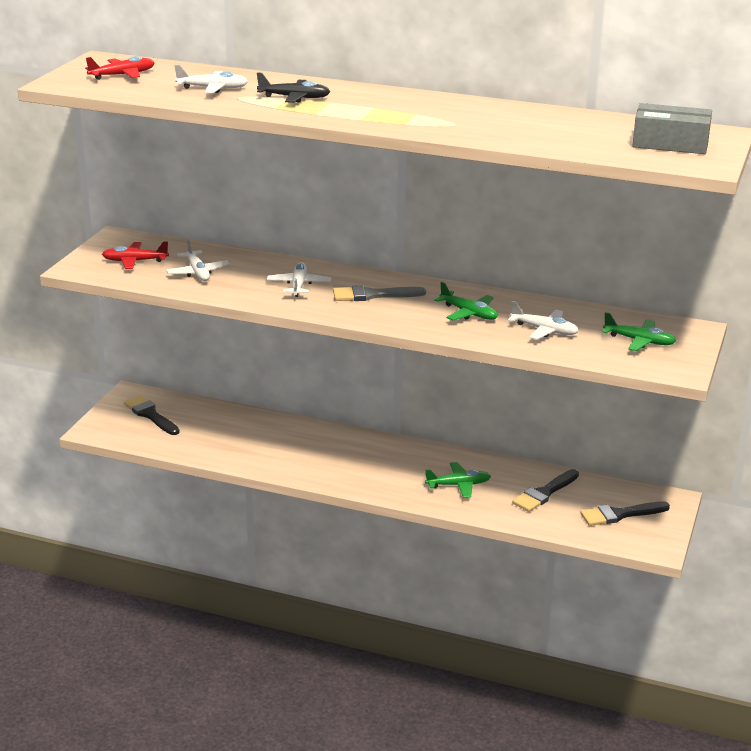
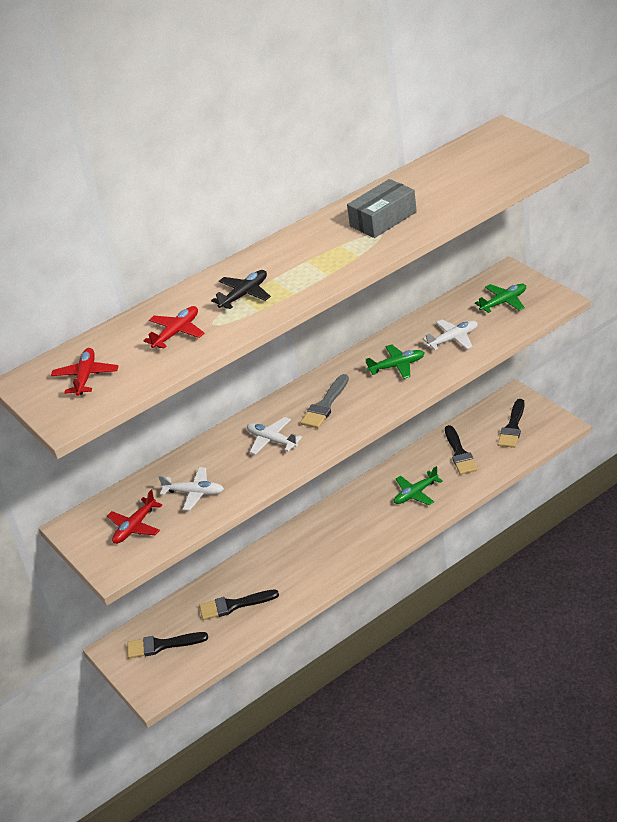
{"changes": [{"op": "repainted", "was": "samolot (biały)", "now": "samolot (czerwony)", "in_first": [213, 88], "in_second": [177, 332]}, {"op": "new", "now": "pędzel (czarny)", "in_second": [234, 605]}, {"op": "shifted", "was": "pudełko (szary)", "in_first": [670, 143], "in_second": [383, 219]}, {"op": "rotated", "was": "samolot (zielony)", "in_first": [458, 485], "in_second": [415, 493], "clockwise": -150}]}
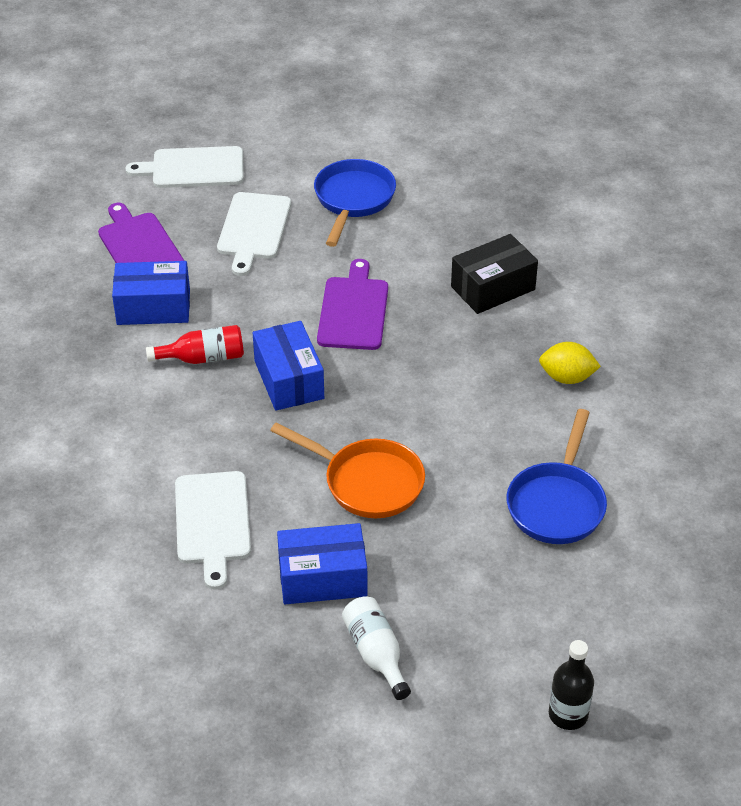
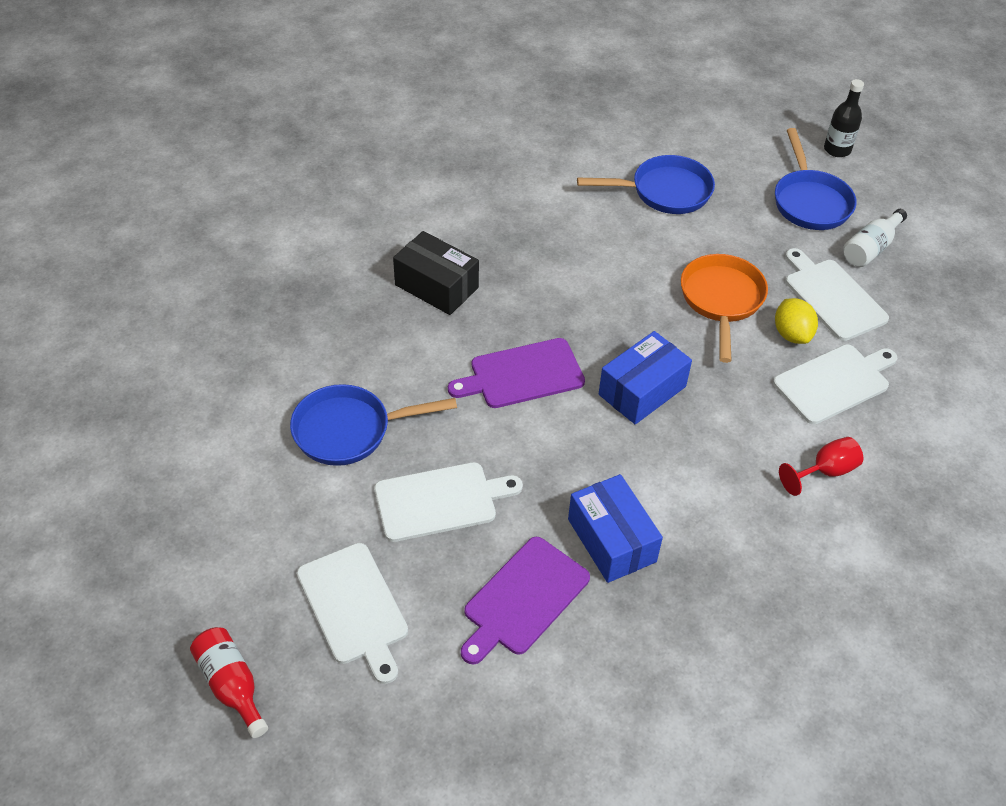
{"changes": [{"op": "shifted", "was": "butelka (czerwony)", "in_first": [203, 358], "in_second": [231, 685]}, {"op": "new", "now": "patelnia (niebieski)", "in_second": [810, 201]}, {"op": "shifted", "was": "cytryna (żółty)", "in_first": [567, 377], "in_second": [791, 334]}, {"op": "new", "now": "kielich (czerwony)", "in_second": [825, 471]}, {"op": "swapped", "was": "pudełko (niebieski)", "now": "deska do krojenia (biały)", "in_first": [322, 578], "in_second": [832, 297]}]}
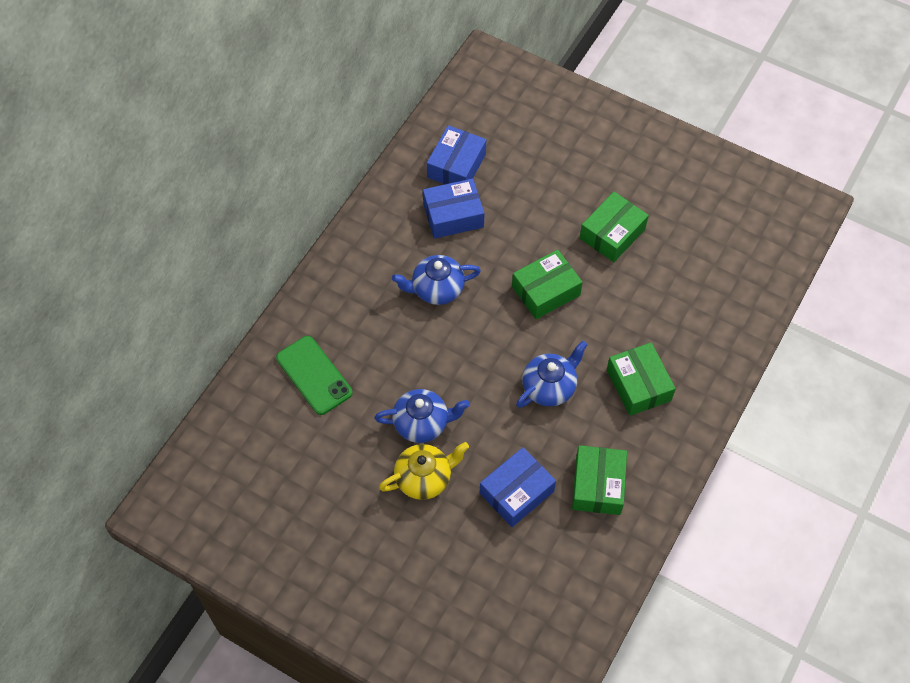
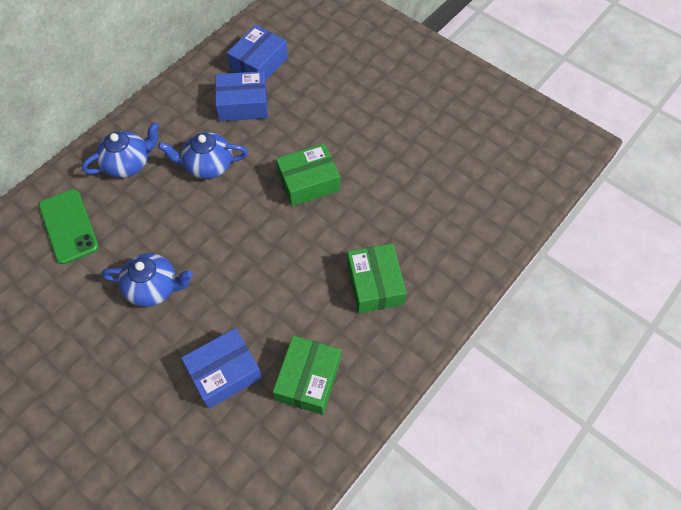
{"changes": [{"op": "shifted", "was": "imbryk (niebieski)", "in_first": [549, 387], "in_second": [128, 163]}, {"op": "gone", "was": "imbryk (żółty)", "in_first": [424, 478]}, {"op": "gone", "was": "pudełko (zielony)", "in_first": [612, 234]}]}
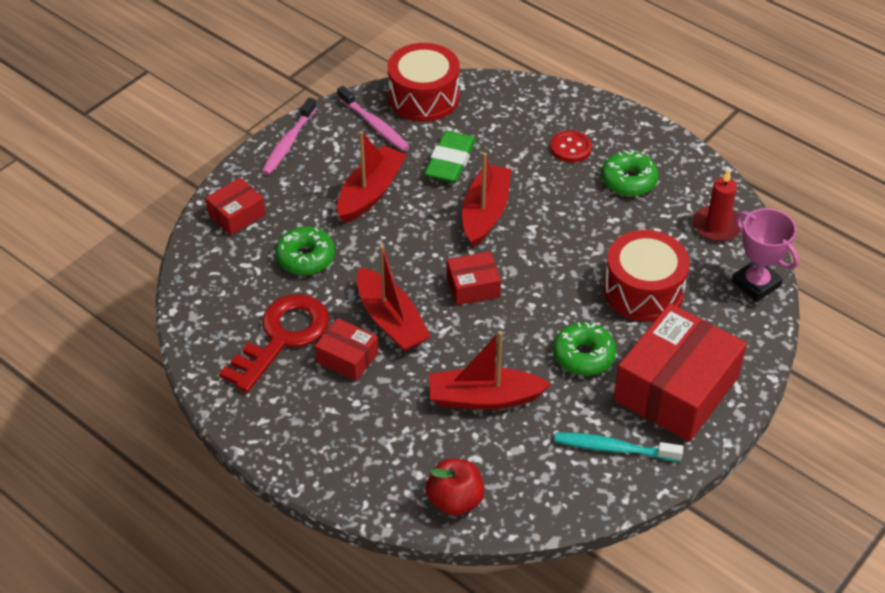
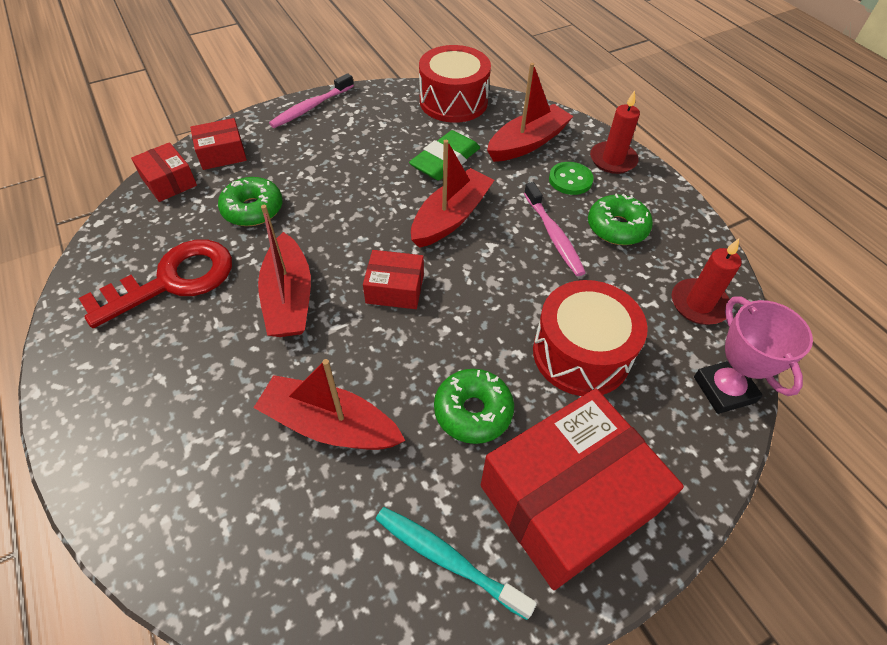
{"changes": [{"op": "shifted", "was": "pudełko (czerwony)", "in_first": [347, 358], "in_second": [169, 182]}, {"op": "shifted", "was": "łódka (czerwony)", "in_first": [370, 192], "in_second": [527, 143]}, {"op": "shifted", "was": "szczoteczka do zębów (różowy)", "in_first": [374, 125], "in_second": [553, 235]}, {"op": "repainted", "was": "guzik (czerwony)", "now": "guzik (zielony)", "in_first": [570, 148], "in_second": [570, 180]}, {"op": "new", "now": "świeca (czerwony)", "in_second": [613, 160]}, {"op": "gone", "was": "jabłko (czerwony)", "in_first": [455, 500]}]}
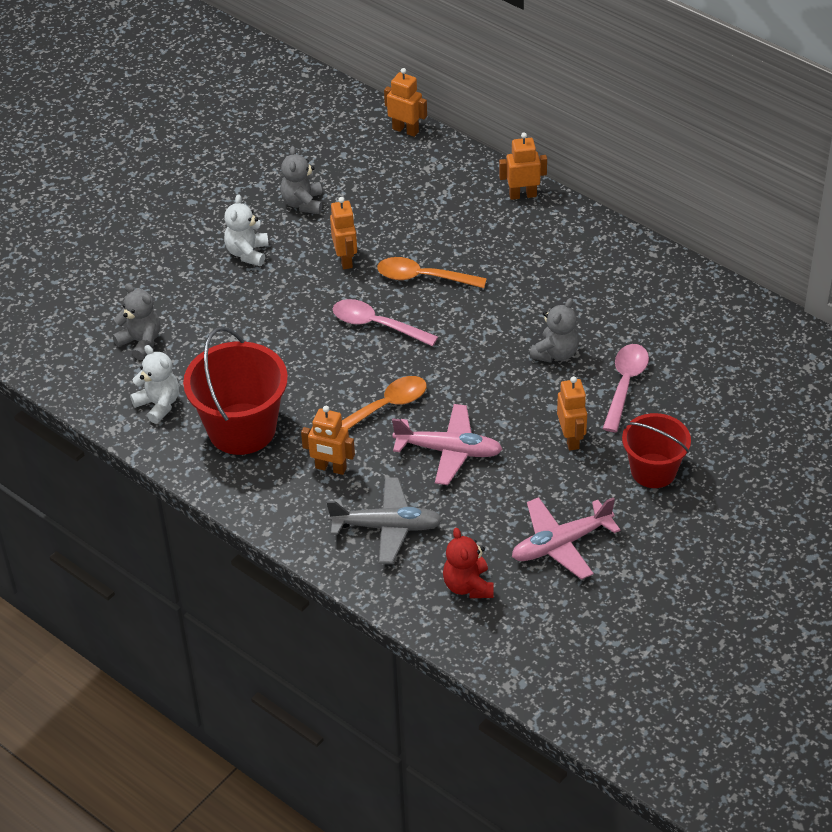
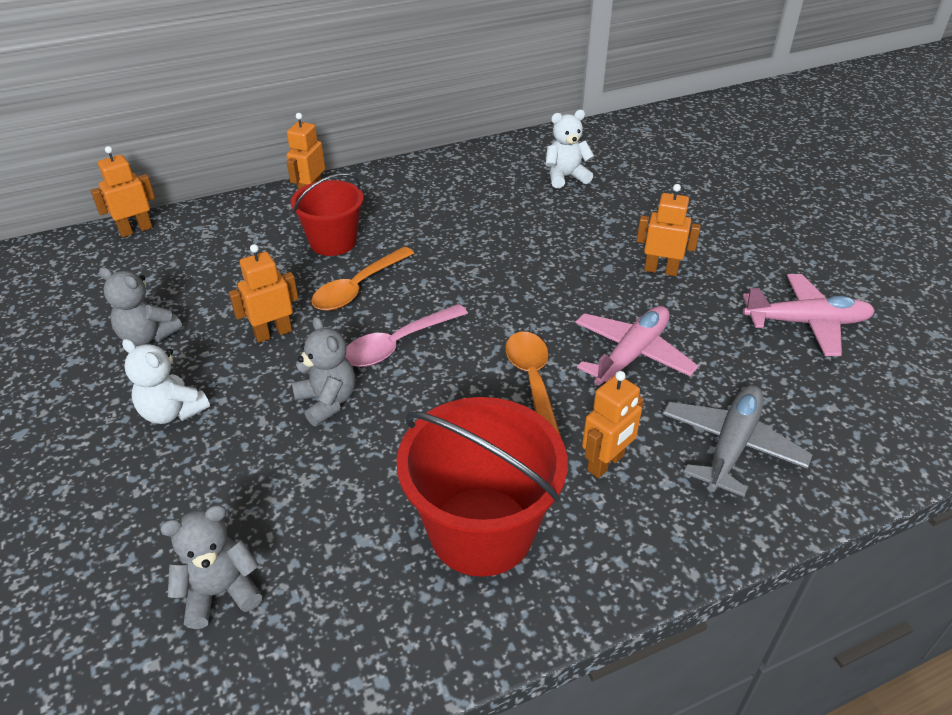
{"changes": [{"op": "rotated", "was": "robot (pomarańczowy)", "in_first": [345, 259], "in_second": [273, 333], "clockwise": -45}, {"op": "shifted", "was": "wiadro (czerwony)", "in_first": [653, 471], "in_second": [333, 242]}, {"op": "shifted", "was": "miś (szary)", "in_first": [555, 353], "in_second": [327, 401]}, {"op": "shifted", "was": "miś (biały)", "in_first": [158, 404], "in_second": [565, 177]}, {"op": "rotated", "was": "samolot (różowy)", "in_first": [560, 544], "in_second": [807, 323], "clockwise": -90}, {"op": "gone", "was": "miś (czerwony)", "in_first": [468, 586]}, {"op": "gone", "was": "łyżka (różowy)", "in_first": [625, 384]}]}
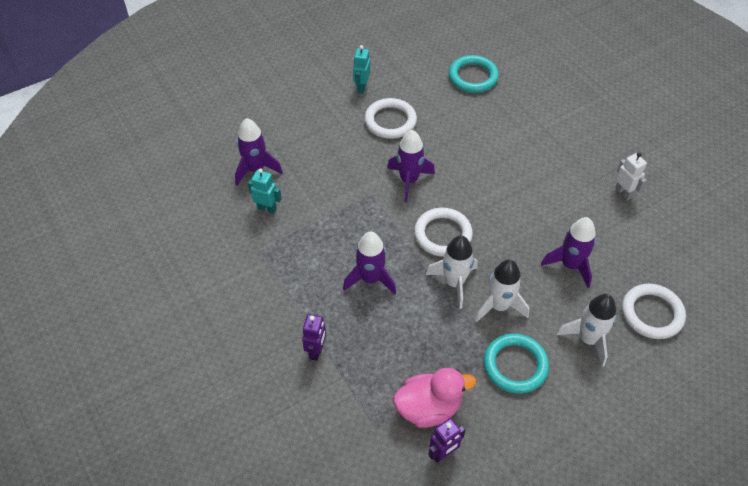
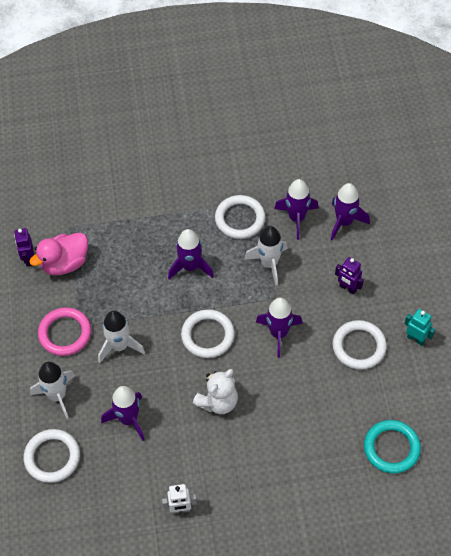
{"changes": [{"op": "rotated", "was": "kaczka (różowy)", "in_first": [428, 408], "in_second": [64, 263], "clockwise": 45}, {"op": "repainted", "was": "pierścień (turkusowy)", "now": "pierścień (różowy)", "in_first": [515, 365], "in_second": [65, 333]}, {"op": "new", "now": "miś (biały)", "in_second": [218, 402]}, {"op": "new", "now": "pierścień (biały)", "in_second": [240, 219]}, {"op": "shifted", "was": "rakieta (biały)", "in_first": [454, 283], "in_second": [269, 263]}, {"op": "swapped", "was": "robot (turkusowy)", "now": "rakieta (fioletowy)", "in_first": [267, 208], "in_second": [296, 218]}, {"op": "shifted", "was": "robot (fioletowy)", "in_first": [316, 351], "in_second": [348, 288]}]}
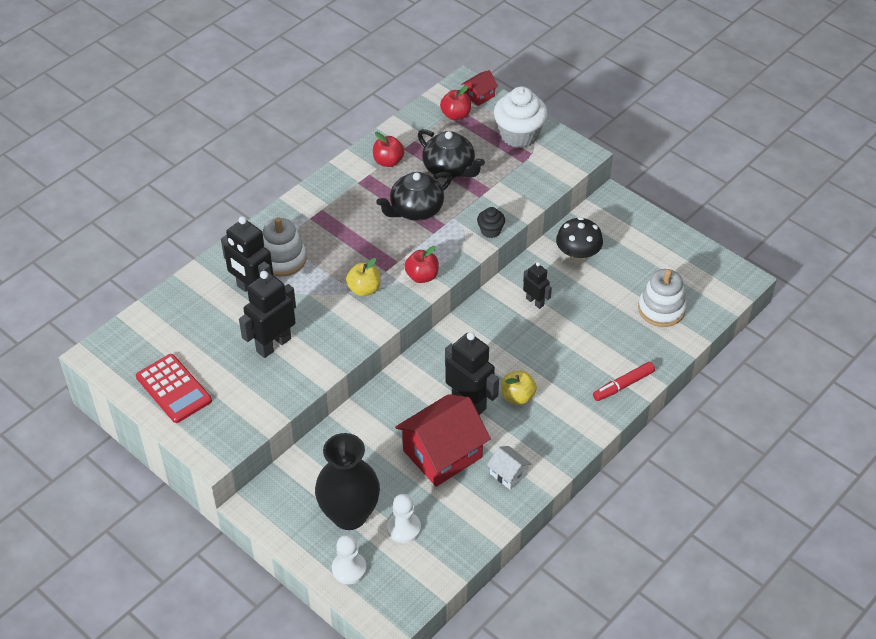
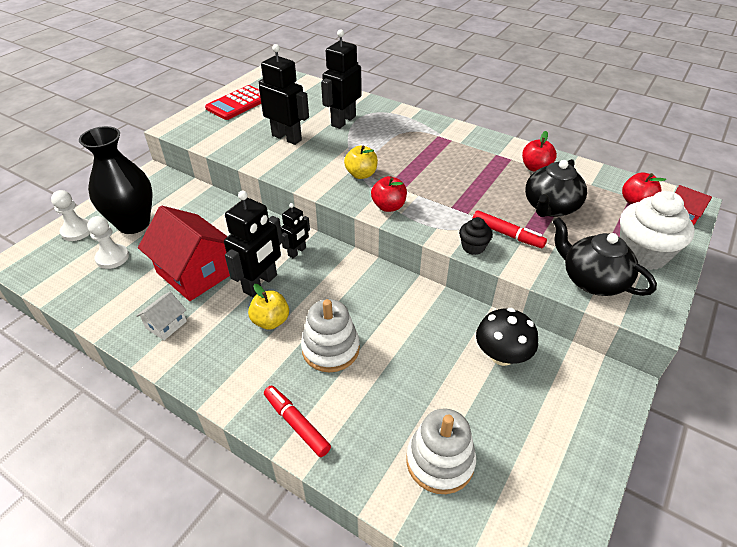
{"changes": [{"op": "shifted", "was": "robot (czarny)", "in_first": [535, 302], "in_second": [297, 252]}, {"op": "shifted", "was": "zabawka nakładanka (biały)", "in_first": [282, 259], "in_second": [330, 349]}, {"op": "new", "now": "flamaster (czerwony)", "in_second": [507, 234]}, {"op": "shifted", "was": "imbryk (czarny)", "in_first": [415, 210], "in_second": [592, 280]}]}
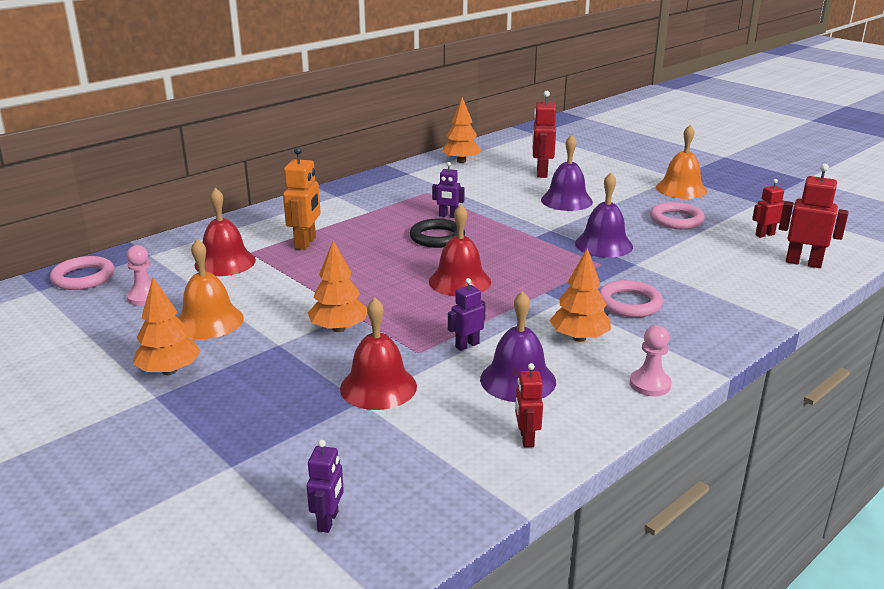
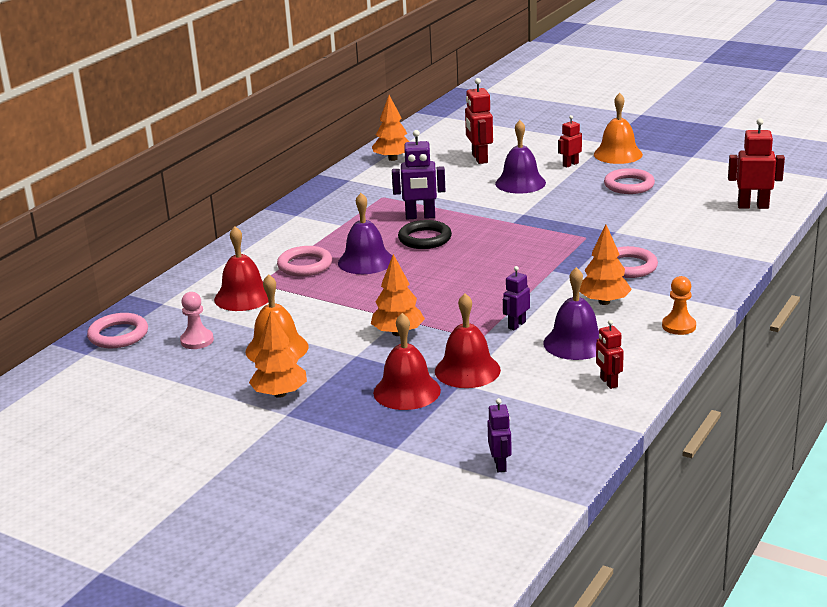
{"changes": [{"op": "swapped", "was": "robot (pomarańczowy)", "now": "pierścień (różowy)", "in_first": [305, 243], "in_second": [305, 265]}, {"op": "shifted", "was": "dzwonek (fioletowy)", "in_first": [603, 245], "in_second": [365, 261]}, {"op": "shifted", "was": "dzwonek (czerwony)", "in_first": [460, 281], "in_second": [407, 391]}, {"op": "scaled", "was": "robot (fioletowy)", "in_first": [448, 216], "in_second": [420, 217], "ratio": 1.64}, {"op": "shifted", "was": "robot (czerwony)", "in_first": [764, 235], "in_second": [570, 164]}, {"op": "repainted", "was": "pionek (różowy)", "now": "pionek (pomarańczowy)", "in_first": [650, 384], "in_second": [679, 326]}]}
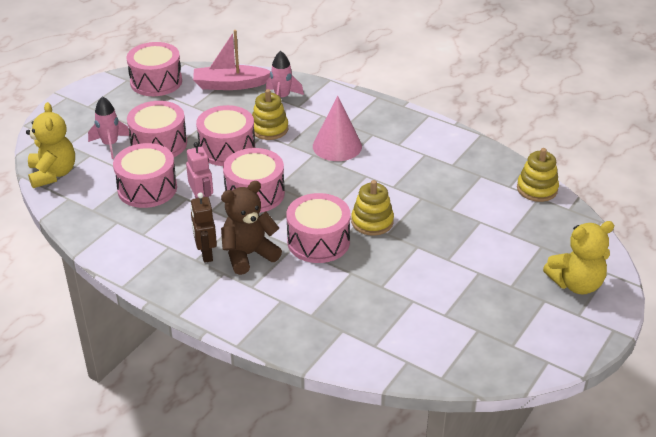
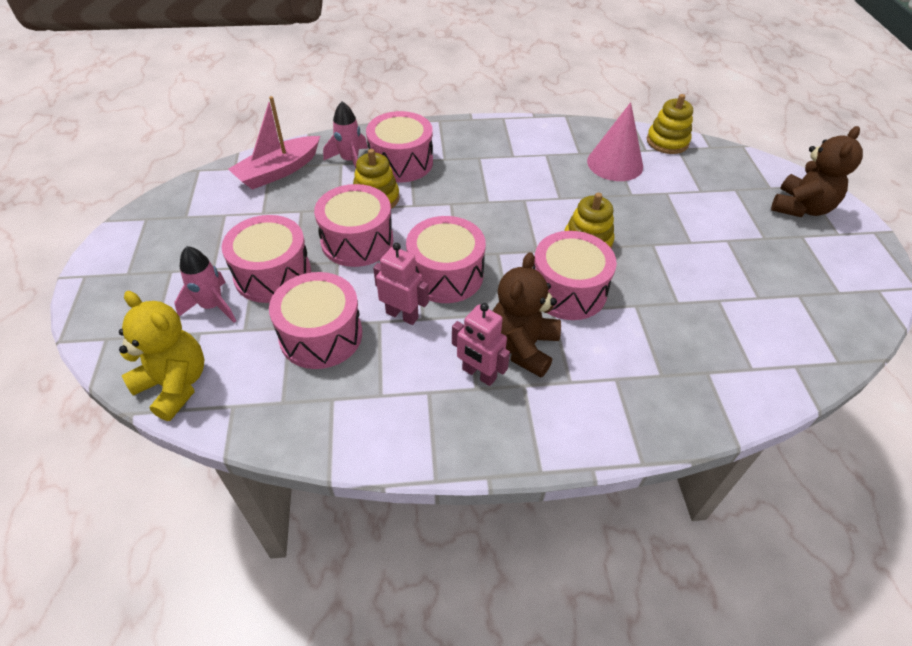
{"changes": [{"op": "shifted", "was": "bęben (różowy)", "in_first": [156, 82], "in_second": [401, 162]}, {"op": "repainted", "was": "robot (brązowy)", "now": "robot (różowy)", "in_first": [206, 253], "in_second": [479, 374]}, {"op": "shifted", "was": "stożek (różowy)", "in_first": [337, 146], "in_second": [615, 164]}, {"op": "repainted", "was": "miś (żółty)", "now": "miś (brązowy)", "in_first": [576, 284], "in_second": [800, 208]}]}
